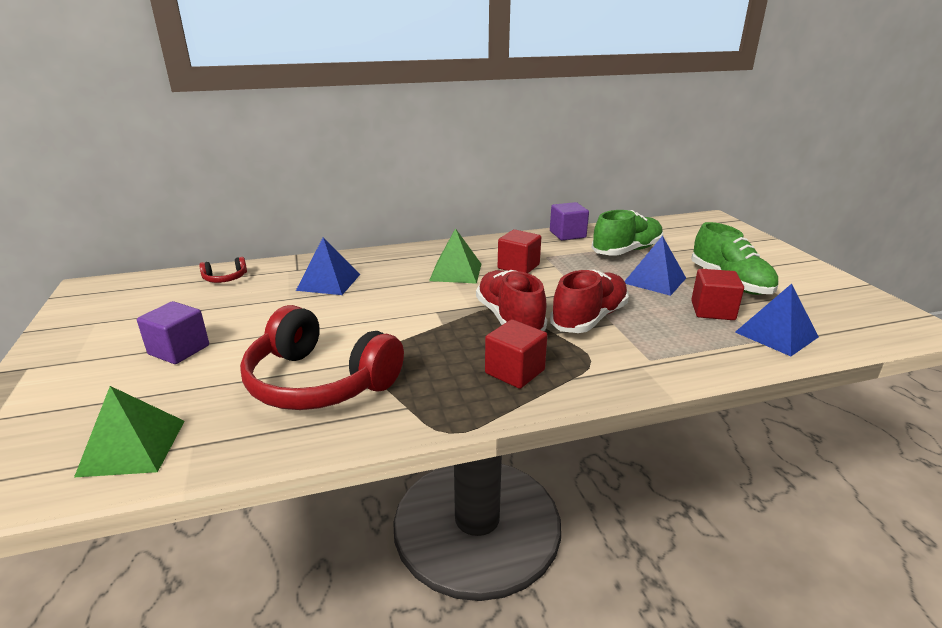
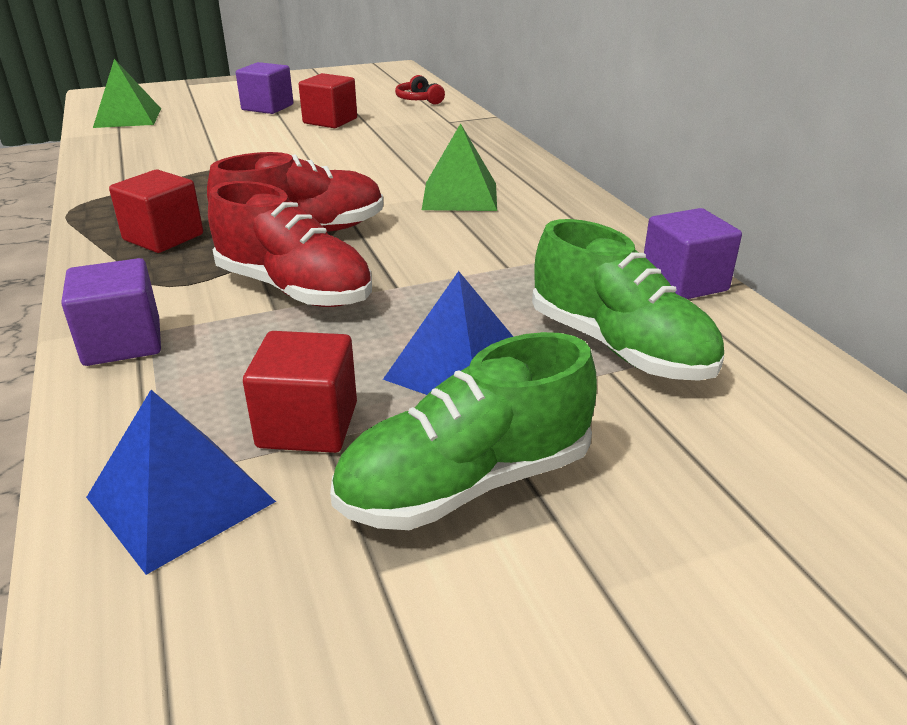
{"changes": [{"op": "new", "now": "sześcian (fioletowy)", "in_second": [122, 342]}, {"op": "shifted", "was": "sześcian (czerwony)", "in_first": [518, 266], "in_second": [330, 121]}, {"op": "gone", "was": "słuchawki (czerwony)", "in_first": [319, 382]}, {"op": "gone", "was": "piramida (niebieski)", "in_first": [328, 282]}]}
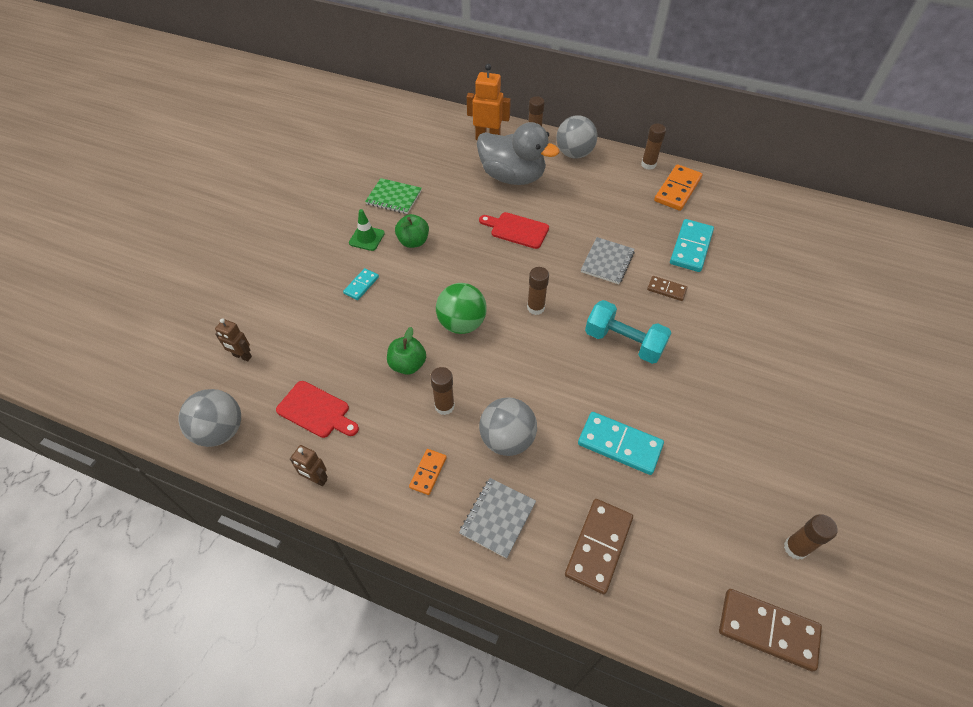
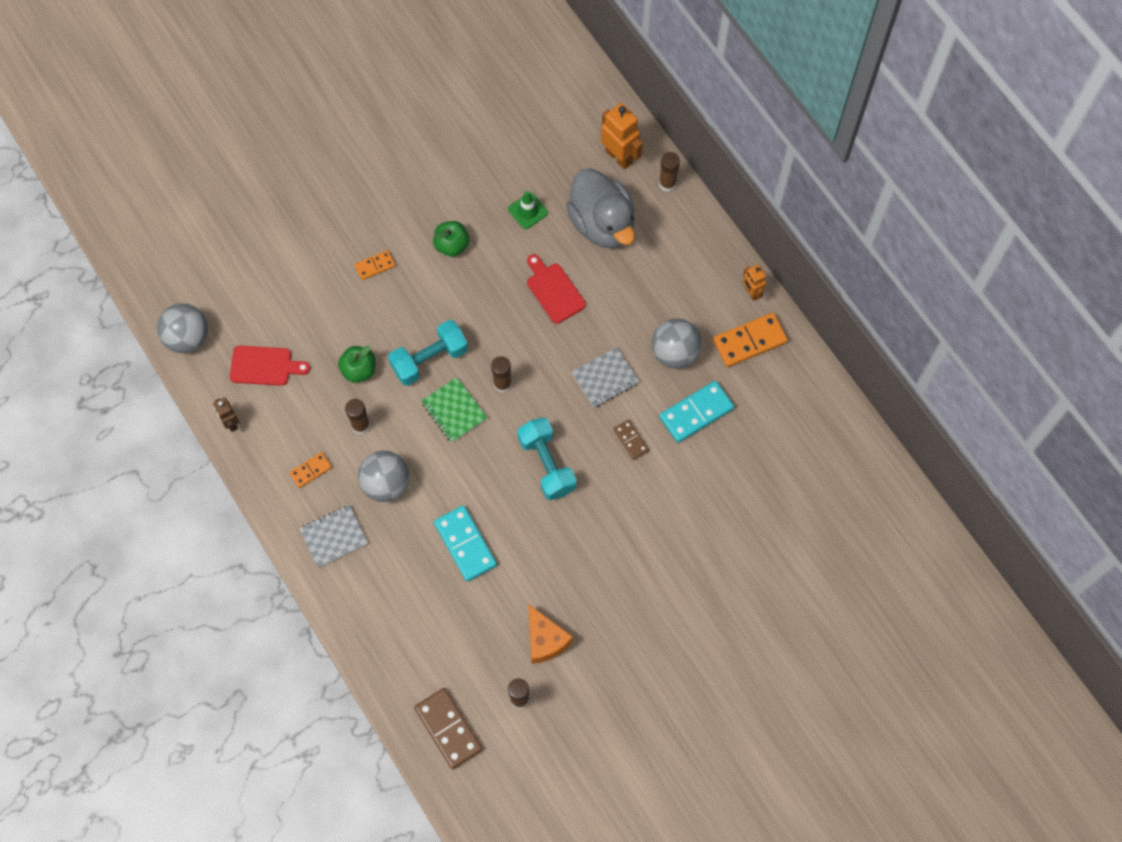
{"changes": [{"op": "rotated", "was": "deska do krojenia (czerwony)", "in_first": [316, 411], "in_second": [264, 366], "clockwise": -60}, {"op": "repainted", "was": "kostka domina (turkusowy)", "now": "kostka domina (pomarańczowy)", "in_first": [361, 285], "in_second": [375, 266]}, {"op": "swapped", "was": "piłka (zielony)", "now": "hantel (turkusowy)", "in_first": [462, 323], "in_second": [429, 359]}, {"op": "shifted", "was": "zeszyt (zielony)", "in_first": [394, 197], "in_second": [454, 411]}, {"op": "shifted", "was": "pachołek (zielony)", "in_first": [366, 238], "in_second": [528, 211]}, {"op": "new", "now": "ser (pomarańczowy)", "in_second": [545, 640]}, {"op": "shifted", "was": "piłka (szary)", "in_first": [574, 154], "in_second": [675, 353]}, {"op": "swapped", "was": "klej w sztyfcie (brązowy)", "now": "robot (pomarańczowy)", "in_first": [648, 164], "in_second": [751, 292]}, {"op": "gone", "was": "robot (brązowy)", "in_first": [242, 356]}, {"op": "gone", "was": "kostka domina (brązowy)", "in_first": [598, 546]}]}
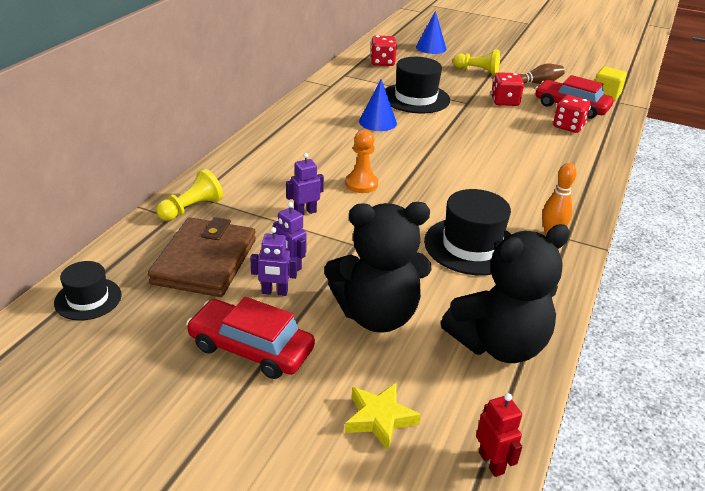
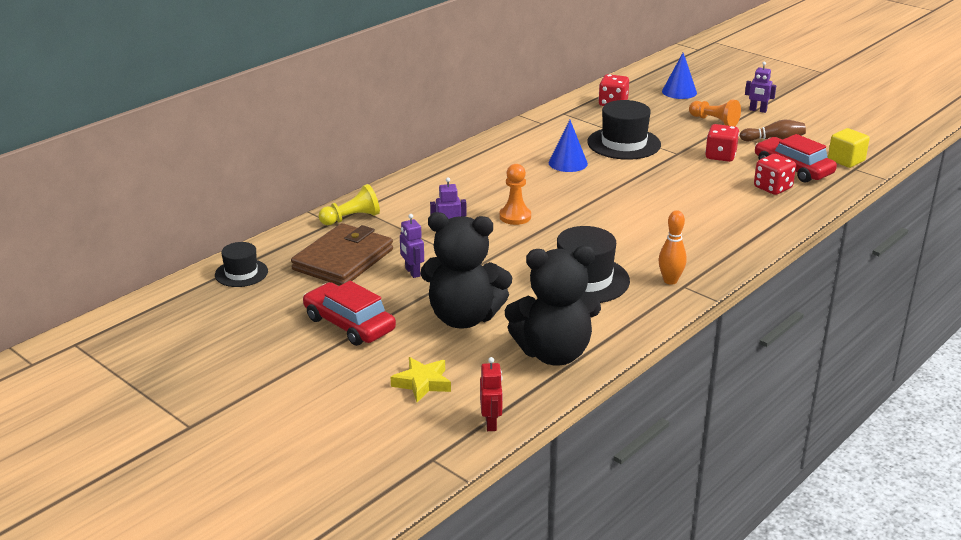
{"changes": [{"op": "repainted", "was": "pionek (żółty)", "now": "pionek (pomarańczowy)", "in_first": [477, 71], "in_second": [714, 121]}, {"op": "shifted", "was": "robot (fioletowy)", "in_first": [274, 292], "in_second": [758, 110]}]}
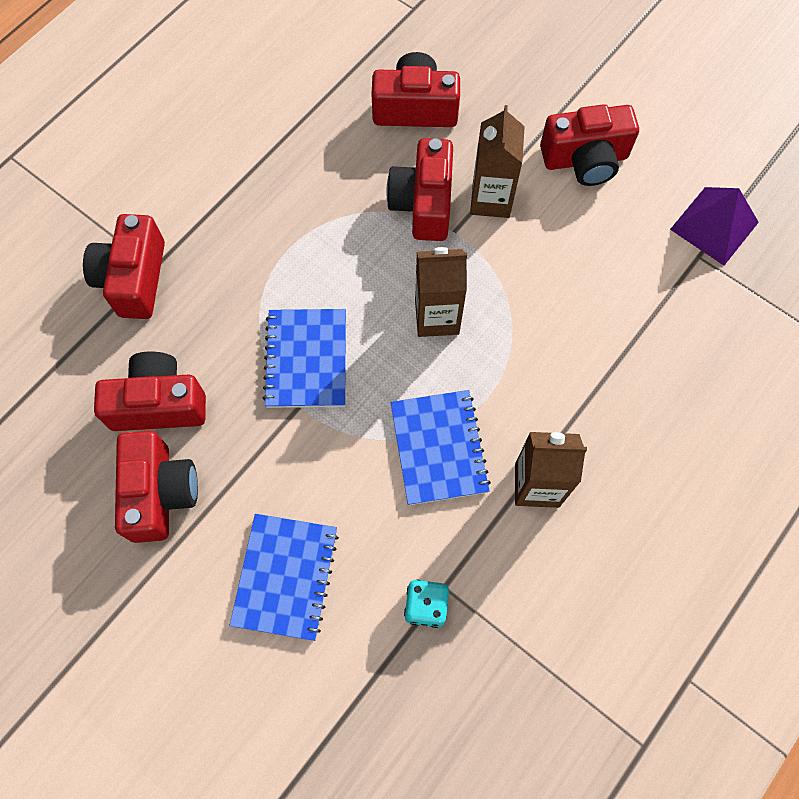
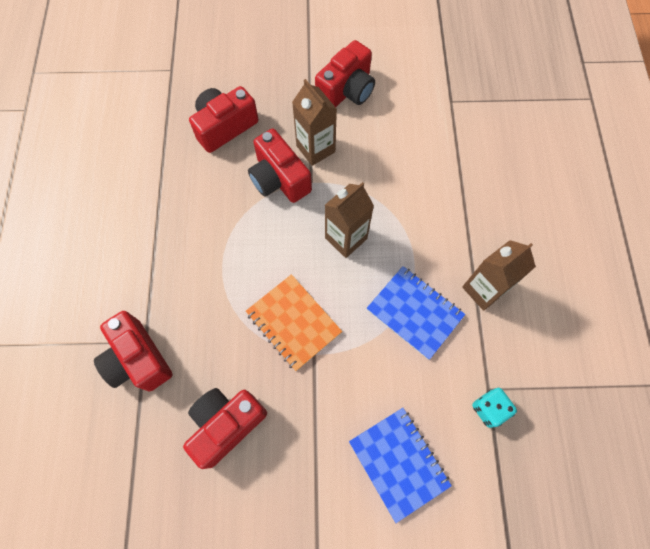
{"changes": [{"op": "repainted", "was": "zeszyt (niebieski)", "now": "zeszyt (pomarańczowy)", "in_first": [306, 359], "in_second": [293, 322]}, {"op": "gone", "was": "aparat fotograficzny (czerwony)", "in_first": [160, 493]}, {"op": "gone", "was": "piramida (fioletowy)", "in_first": [714, 225]}]}
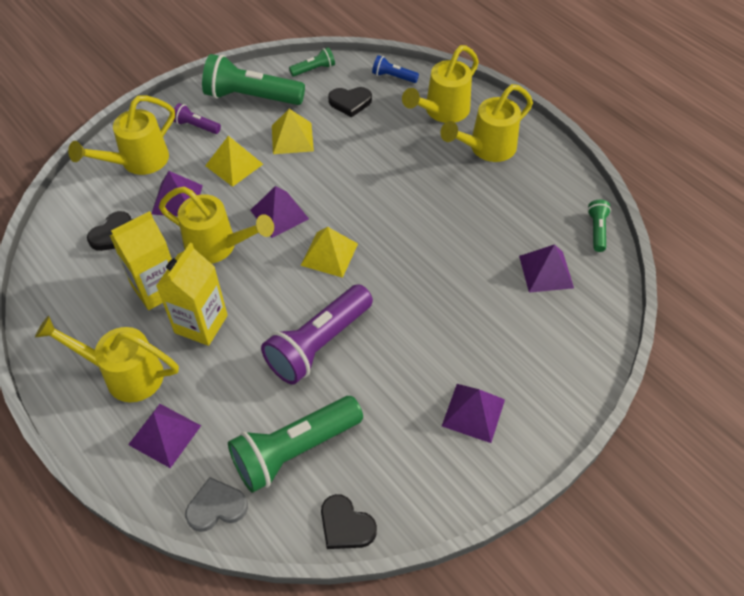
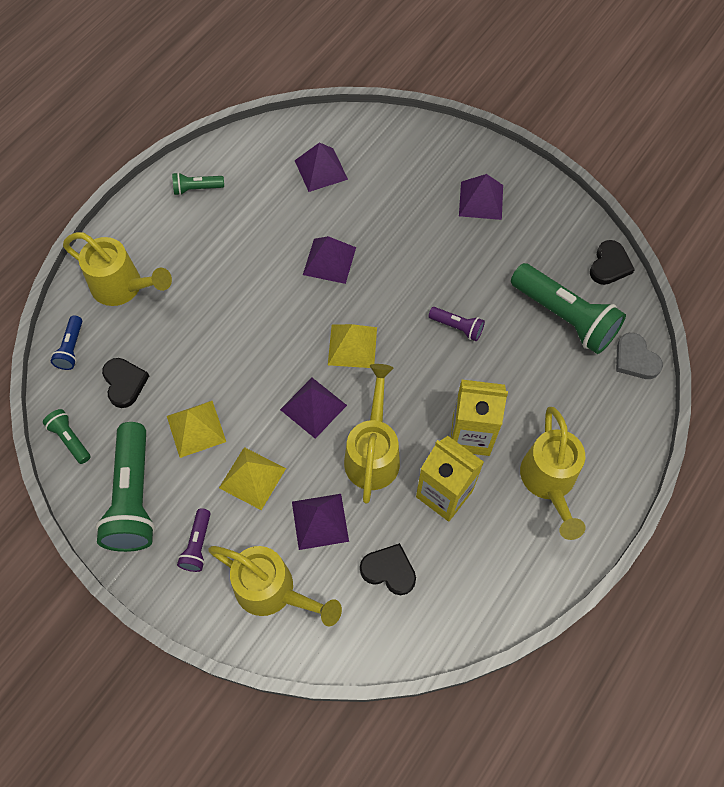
{"changes": [{"op": "shifted", "was": "latarka (zielony)", "in_first": [597, 230], "in_second": [197, 189]}, {"op": "shifted", "was": "piramida (fioletowy)", "in_first": [164, 435], "in_second": [329, 261]}, {"op": "scaled", "was": "latarka (fioletowy)", "in_first": [318, 344], "in_second": [457, 327], "ratio": 0.47}, {"op": "gone", "was": "konewka (żółty)", "in_first": [487, 148]}]}
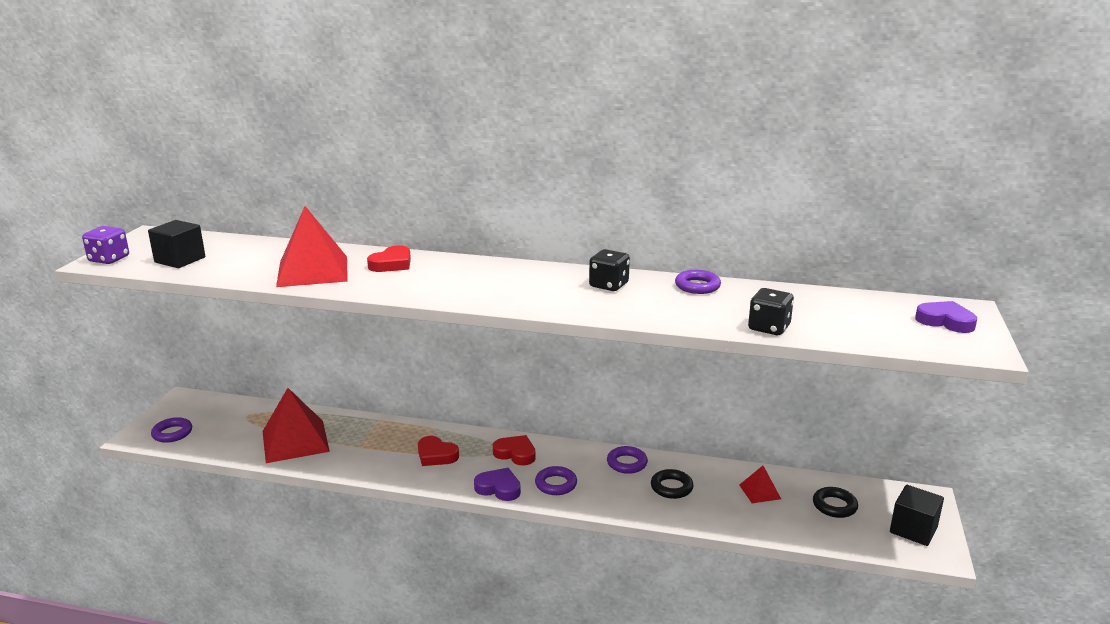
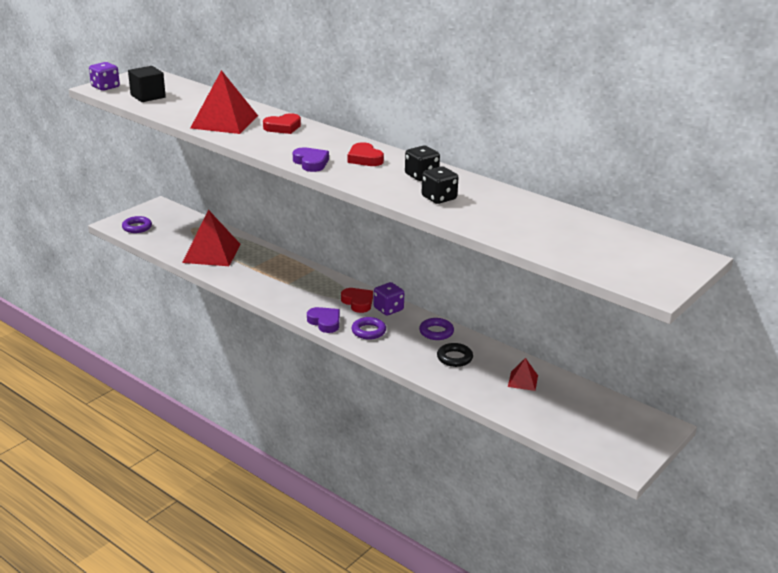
{"changes": [{"op": "shifted", "was": "serce (fioletowy)", "in_first": [945, 321], "in_second": [311, 163]}, {"op": "shifted", "was": "serce (czerwony)", "in_first": [436, 455], "in_second": [364, 159]}, {"op": "new", "now": "kostka do gry (fioletowy)", "in_second": [388, 309]}, {"op": "shifted", "was": "kostka do gry (czarny)", "in_first": [769, 328], "in_second": [439, 198]}, {"op": "gone", "was": "pierścień (fioletowy)", "in_first": [697, 286]}, {"op": "gone", "was": "pierścień (czarny)", "in_first": [834, 506]}, {"op": "gone", "was": "sześcian (czarny)", "in_first": [913, 530]}]}
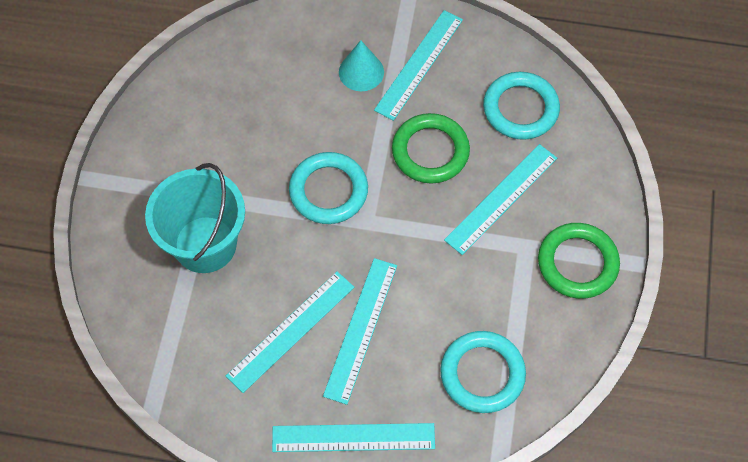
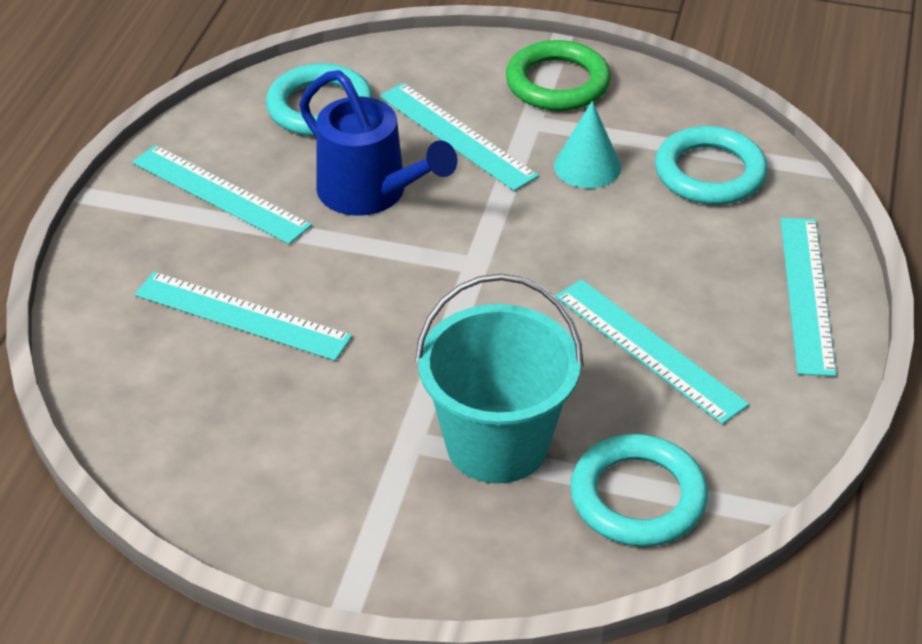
{"changes": [{"op": "shifted", "was": "linijka (turkusowy)", "in_first": [360, 329], "in_second": [242, 316]}, {"op": "swapped", "was": "pierścień (zielony)", "now": "konewka (niebieski)", "in_first": [430, 151], "in_second": [371, 193]}, {"op": "shifted", "was": "stożek (turkusowy)", "in_first": [361, 72], "in_second": [587, 166]}, {"op": "shifted", "was": "pierścień (turkusowy)", "in_first": [328, 191], "in_second": [637, 497]}]}
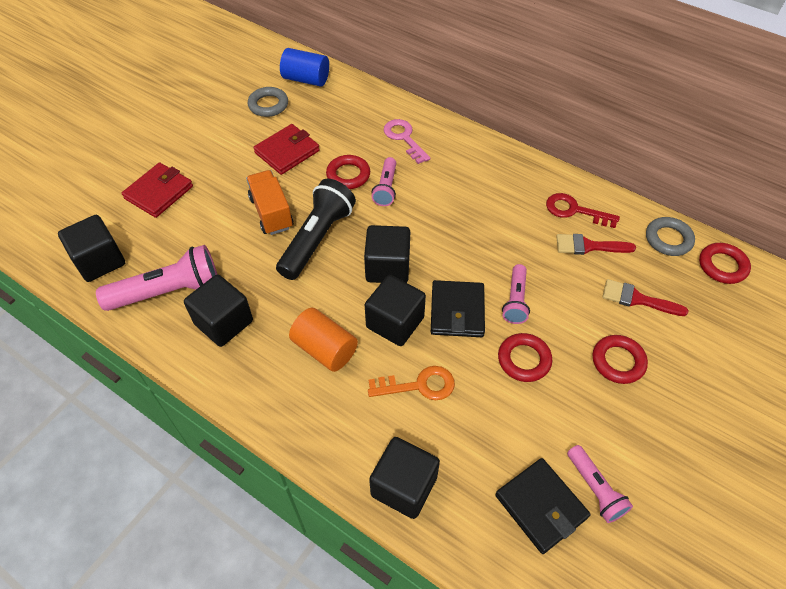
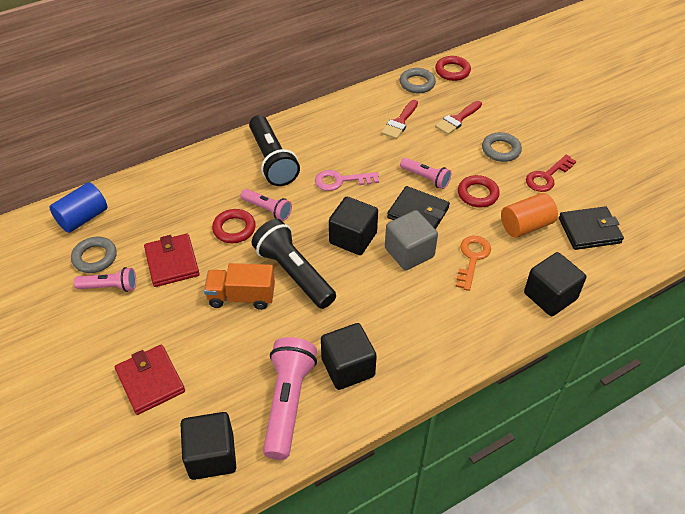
{"changes": [{"op": "shifted", "was": "latarka (różowy)", "in_first": [595, 489], "in_second": [110, 287]}, {"op": "new", "now": "latarka (czarny)", "in_second": [272, 160]}, {"op": "shifted", "was": "klucz (różowy)", "in_first": [404, 138], "in_second": [340, 181]}, {"op": "repainted", "was": "sześcian (czarny)", "now": "sześcian (szary)", "in_first": [395, 322], "in_second": [409, 252]}, {"op": "repainted", "was": "pierścień (czerwony)", "now": "pierścień (szary)", "in_first": [618, 361], "in_second": [501, 150]}, {"op": "shifted", "was": "walec (pomarańczowy)", "in_first": [325, 349], "in_second": [526, 225]}, {"op": "shifted", "was": "klucz (czerwony)", "in_first": [574, 210], "in_second": [547, 177]}]}
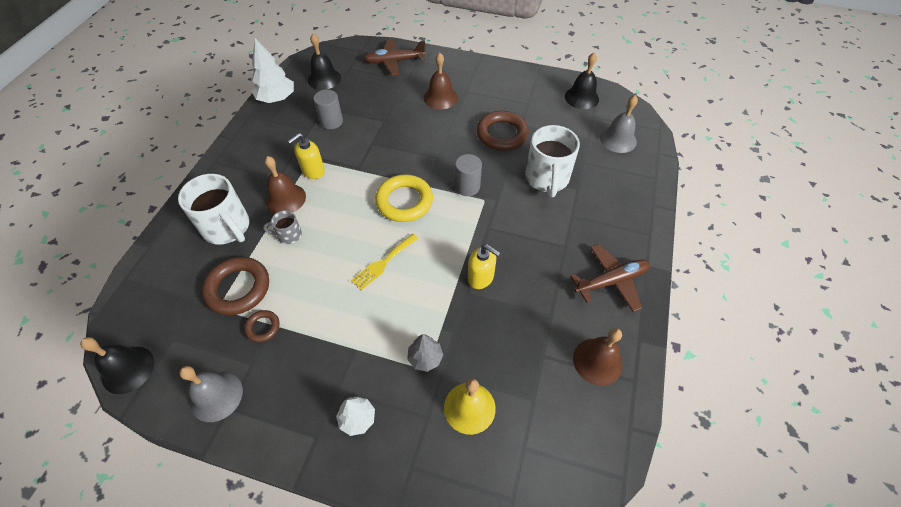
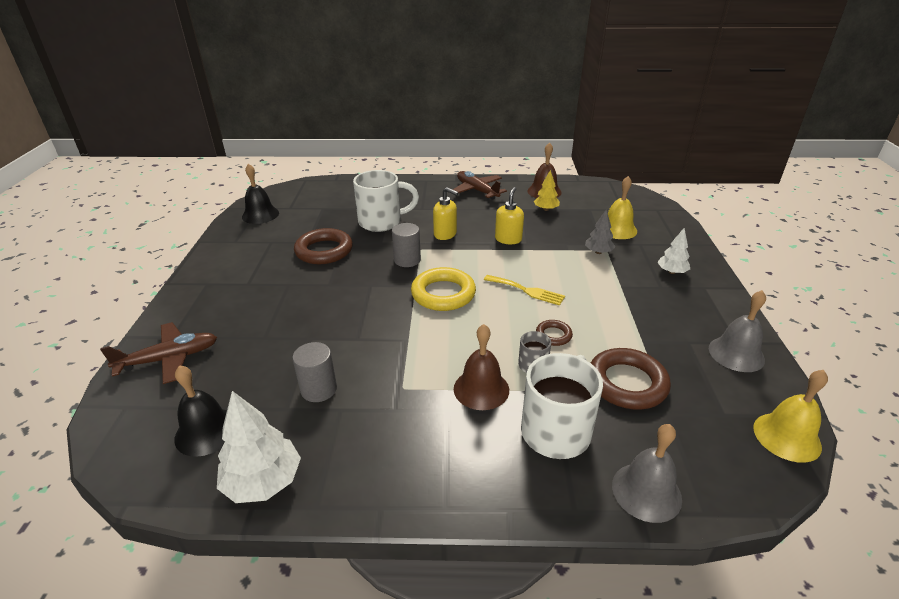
{"changes": [{"op": "rotated", "was": "samolot (brązowy)", "in_first": [394, 62], "in_second": [169, 359], "clockwise": -90}, {"op": "shifted", "was": "dozownik mydła (żółty)", "in_first": [313, 171], "in_second": [445, 234]}, {"op": "new", "now": "drzewko (żółty)", "in_second": [546, 209]}, {"op": "shifted", "was": "pierścień (brązowy)", "in_first": [263, 327], "in_second": [553, 335]}, {"op": "shifted", "was": "dzwonek (szary)", "in_first": [618, 139], "in_second": [646, 491]}, {"op": "repainted", "was": "dzwonek (czarny)", "now": "dzwonek (żółty)", "in_first": [128, 369], "in_second": [787, 437]}, {"op": "gone", "was": "dzwonek (brązowy)", "in_first": [440, 98]}]}
